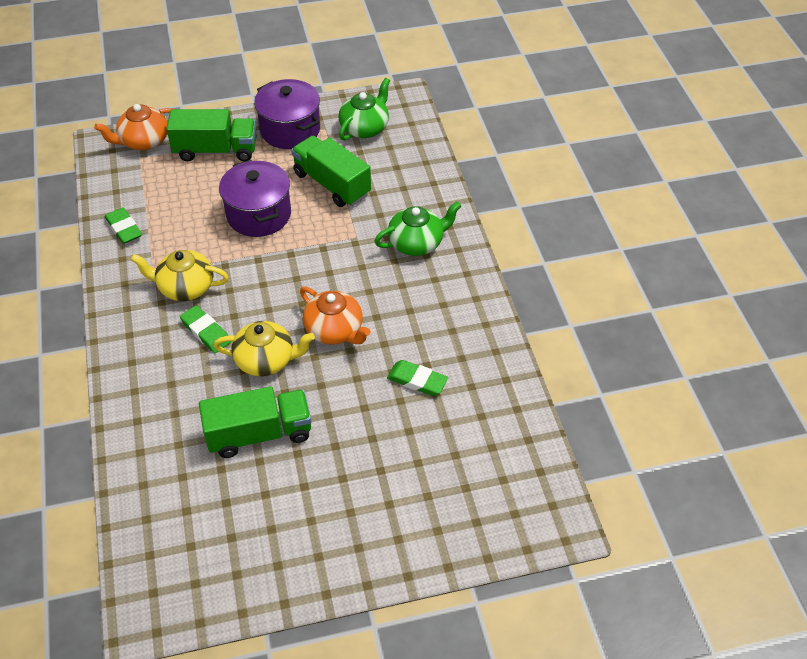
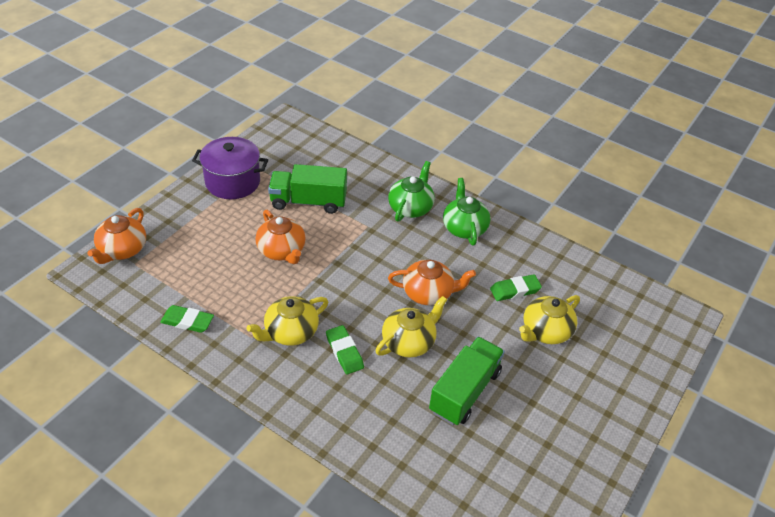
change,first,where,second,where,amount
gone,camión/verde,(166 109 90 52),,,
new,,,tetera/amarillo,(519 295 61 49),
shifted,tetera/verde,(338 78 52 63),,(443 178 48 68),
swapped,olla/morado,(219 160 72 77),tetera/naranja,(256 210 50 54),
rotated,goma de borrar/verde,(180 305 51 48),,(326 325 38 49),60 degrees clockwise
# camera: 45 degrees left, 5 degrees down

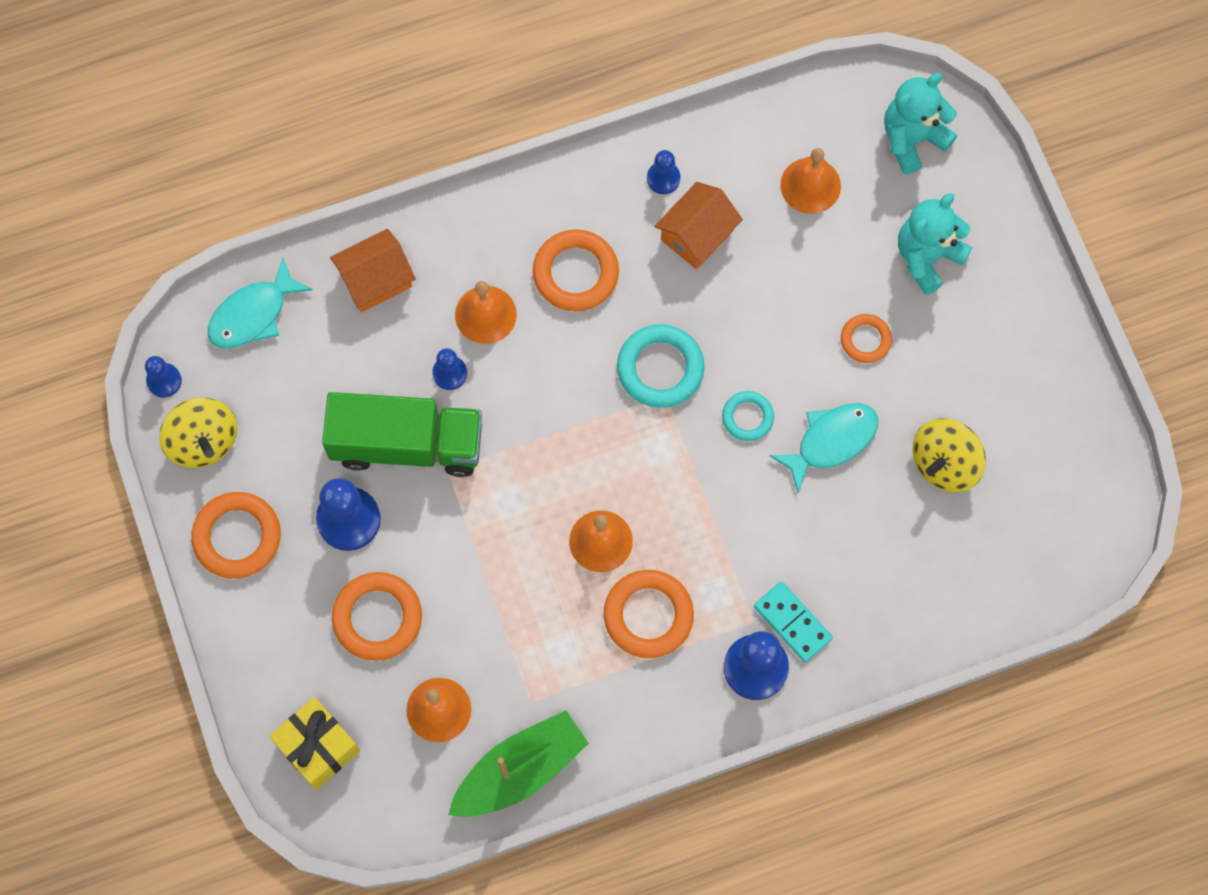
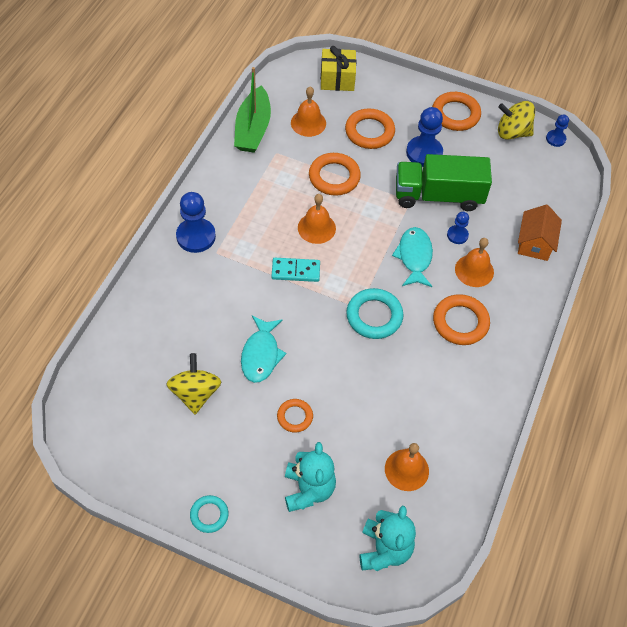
change,first,where,second,where,amount
gone,peón/azul,(647 150 33 44),,,
gone,casa/naranja,(654 182 89 87),,,
shifted,pez/turquesa,(208 257 105 92),,(392 227 41 60),
shifted,anillo/naranja,(604 570 90 88),,(309 153 52 43),
shifted,anillo/turquesa,(722 391 52 50),,(190 495 39 38),
shifted,ficha de dominó/turquesa,(754 581 79 81),,(272 258 48 24),
rotated,camión/verde,(322 392 160 85),,(396 154 96 57),45 degrees clockwise
# camera: 130 degrees right, 15 degrees down

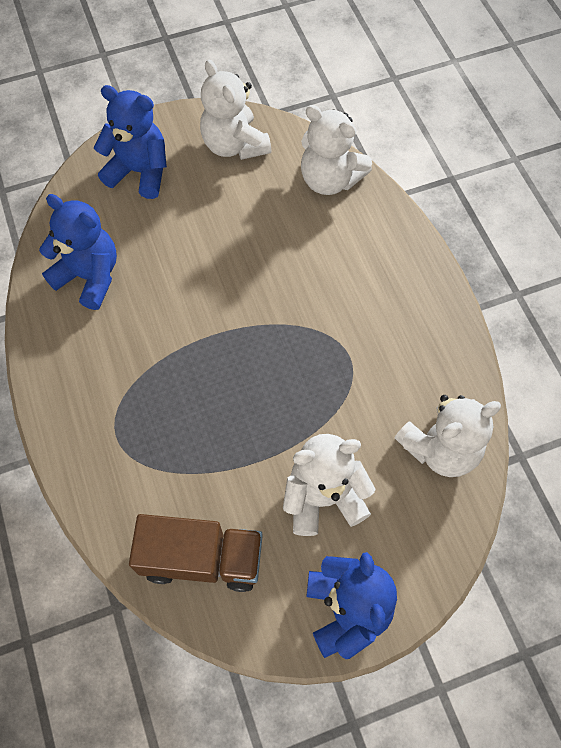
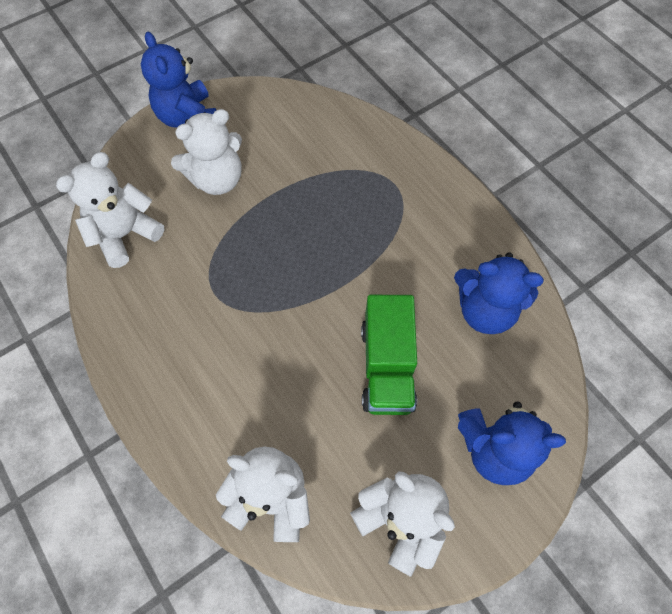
change,first,where,second,where,amount
gone,camión/marrón,(129 514 134 78),,,
new,,,camión/verde,(361 295 56 120),
# camera: 165 degrees right, 0 degrees up

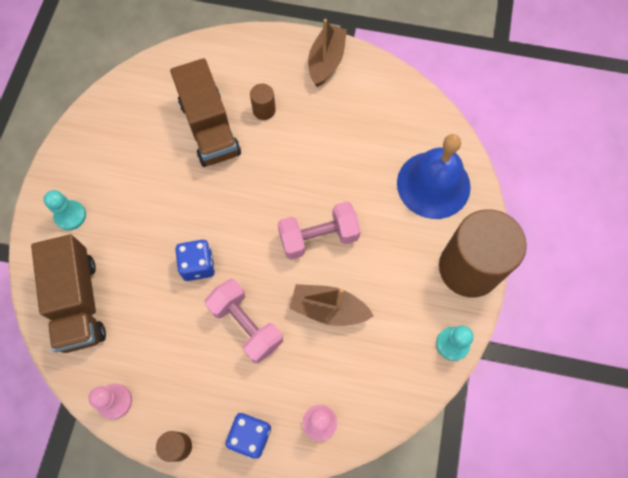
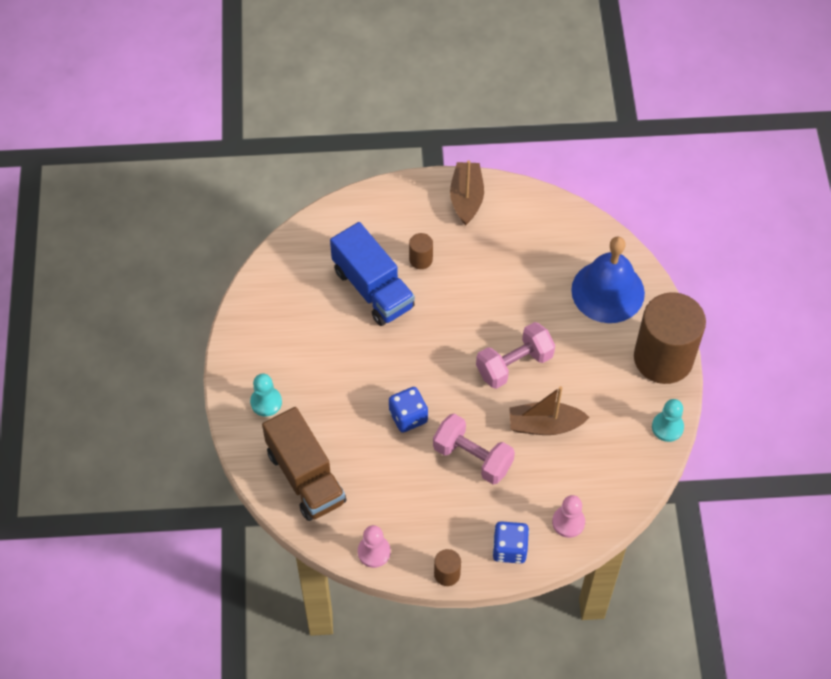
change,first,where,second,where,amount
repainted,camión/marrón,(170 58 71 109),camión/azul,(330 222 85 104),
# camera: 15 degrees left, 10 degrees down

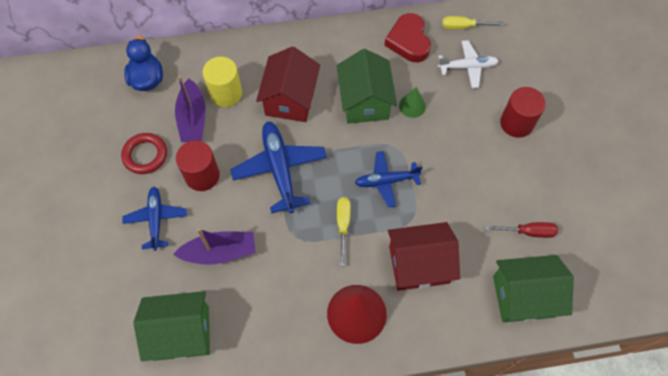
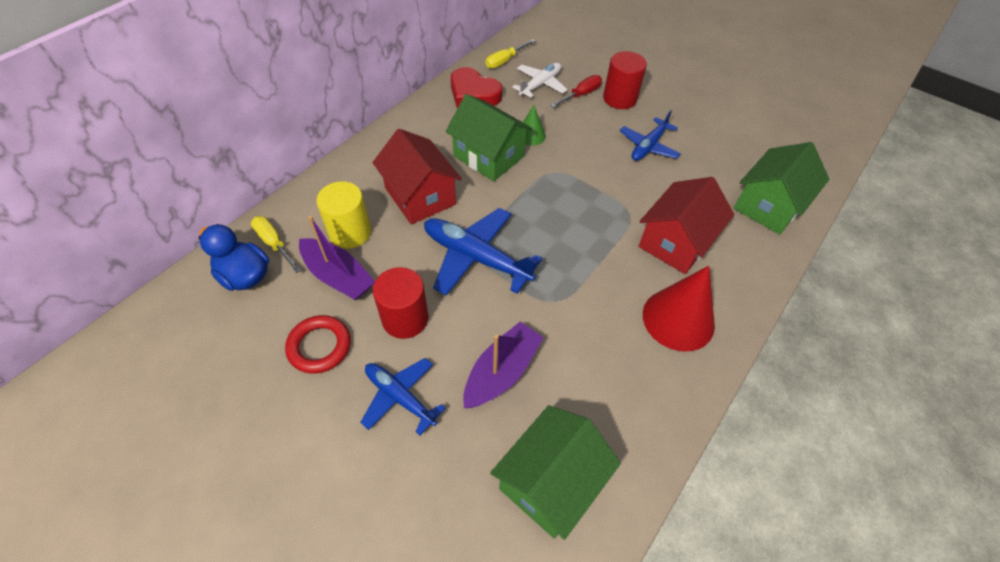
change,first,where,second,where,amount
shifted,destornillador/amarillo,(337 197 14 69),,(251 216 50 57),
shifted,avión/azul,(355 151 68 57),,(620 110 61 51),
shifted,destornillador/rojo,(485 222 73 16),,(551 75 51 33),
# camera: 45 degrees left, 10 degrees down

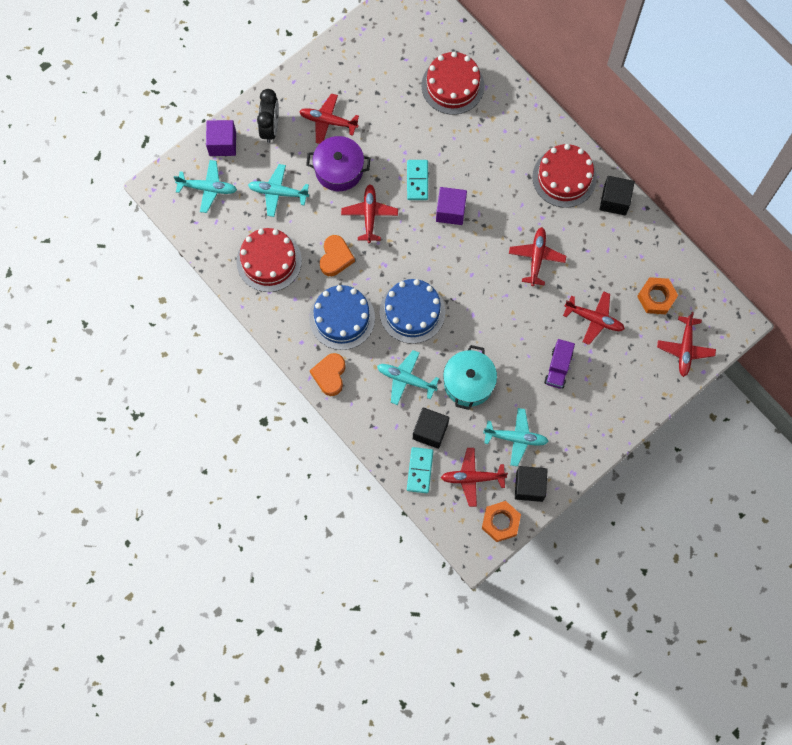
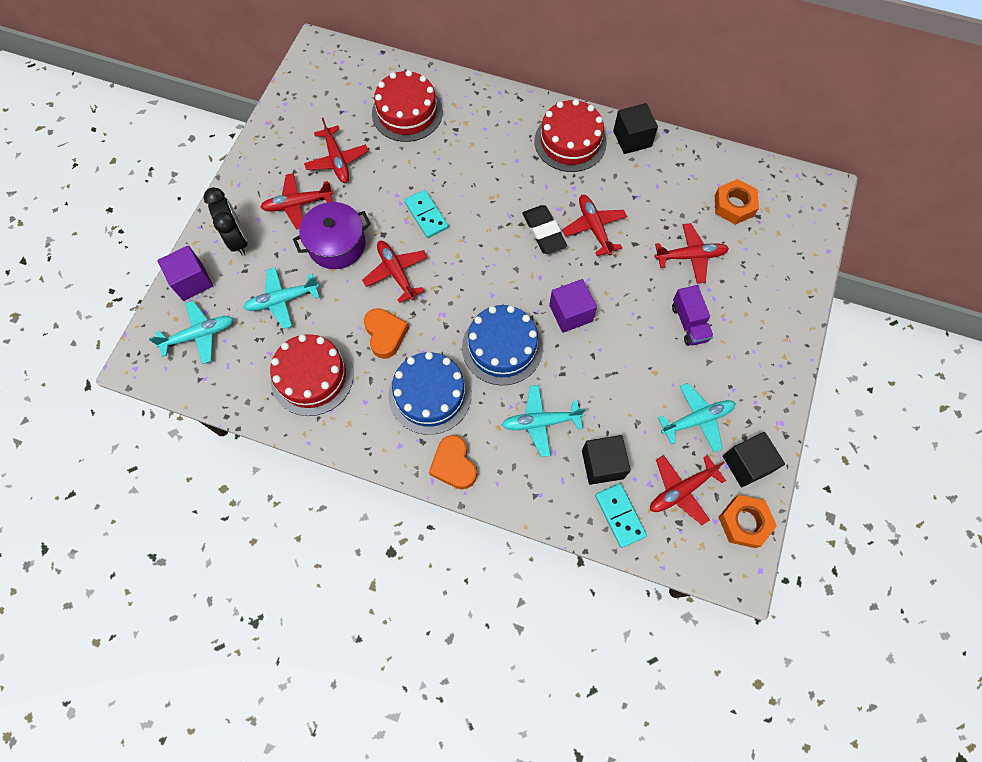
change,first,where,second,where,amount
gone,olla/turquesa,(443 345 54 65),,,
new,,,goma de borrar/negro,(522 205 45 49),
shifted,cubo/morado,(436 187 31 38),,(549 279 48 54),
shifted,avión/rojo,(657 312 59 65),,(304 118 64 65),
# camera: 30 degrees left, 5 degrees down

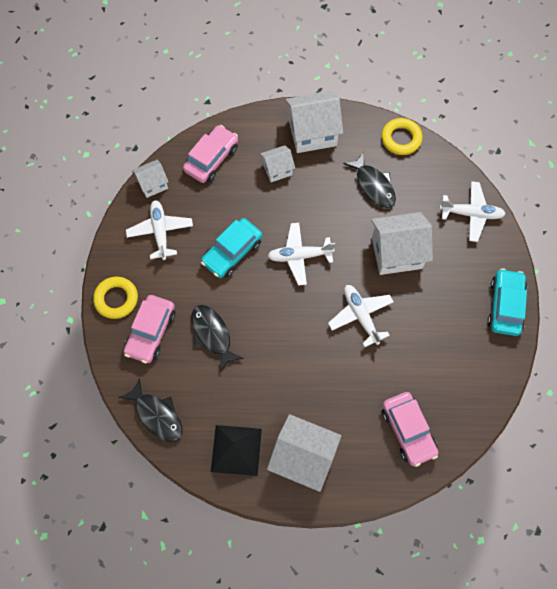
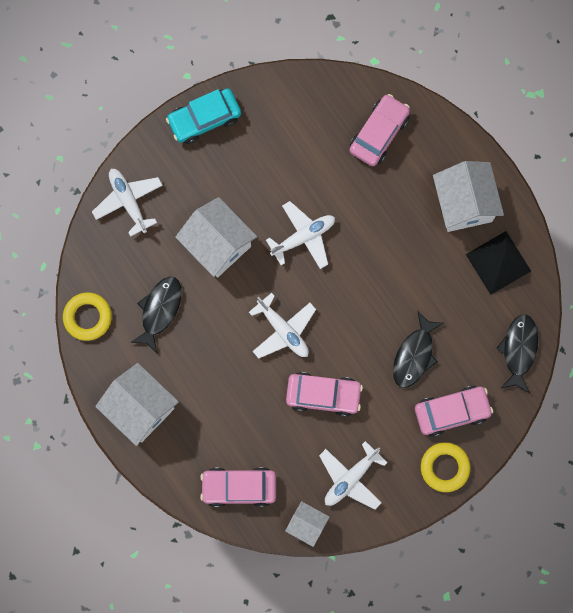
change,first,where,second,where,amount
gone,casa/blanco,(260 145 35 37),,,
repainted,coche/turquesa,(201 218 61 60),coche/rosa,(286 372 77 45),
rotated,avión/blanco,(328 285 66 62),,(266 201 69 68),150 degrees counterclockwise
# camera: 125 degrees left, 10 degrees up

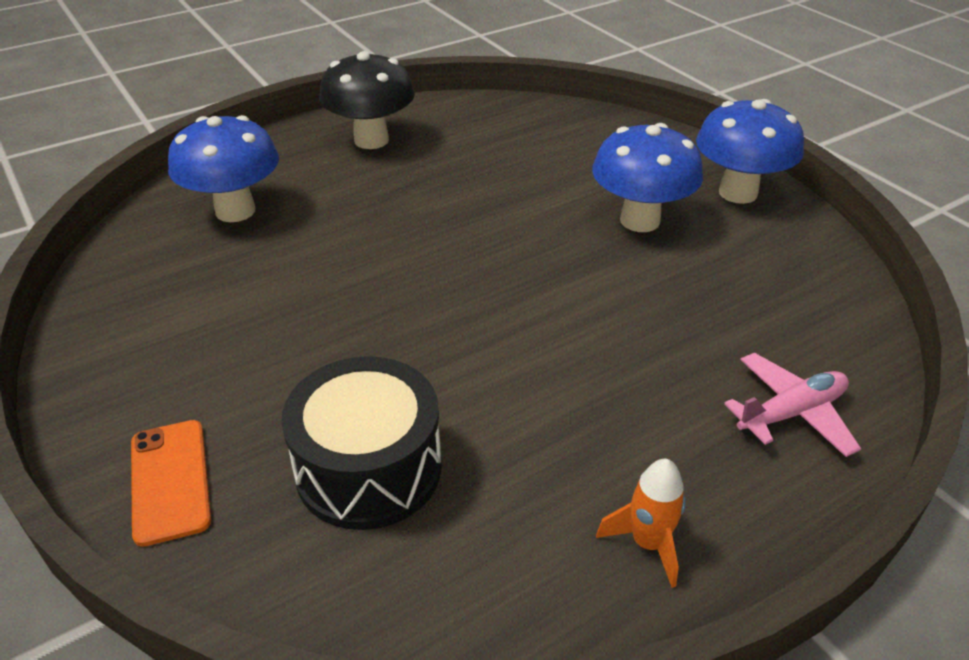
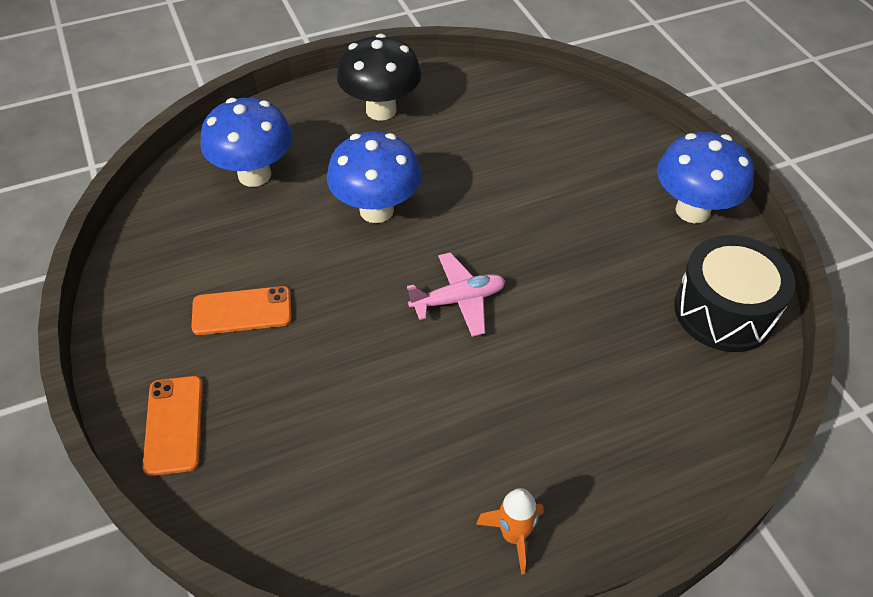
change,first,where,second,where,amount
new,,,móvil/naranja,(191 286 101 49),
shifted,tambor/negro,(281 356 161 174),,(674 235 121 117),
shifted,seta/azul,(592 123 111 109),,(327 131 94 92),
shifted,avión/rosa,(724 353 137 104),,(407 252 98 85),
# camera: 10 degrees right, 10 degrees up

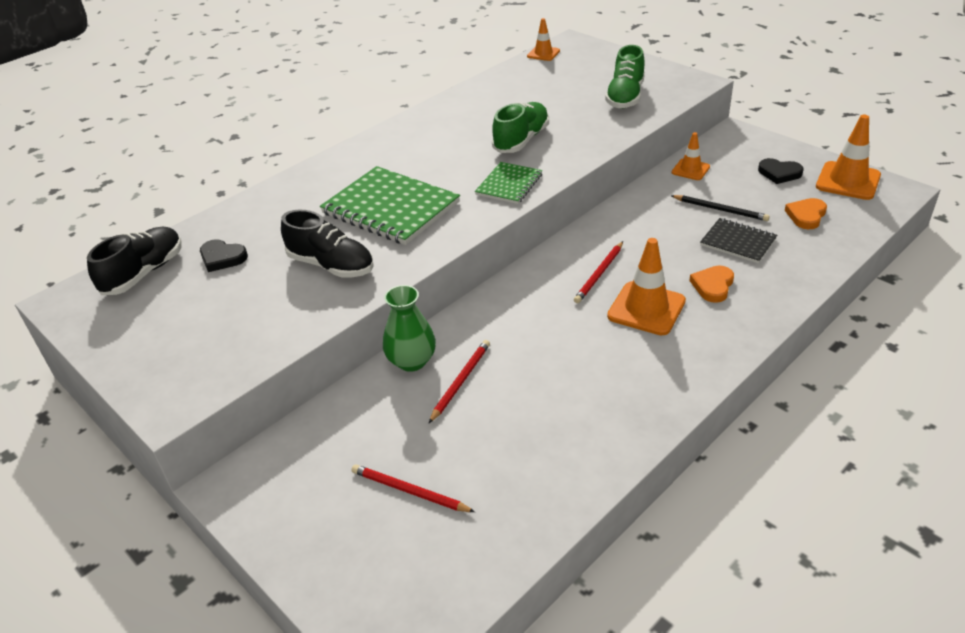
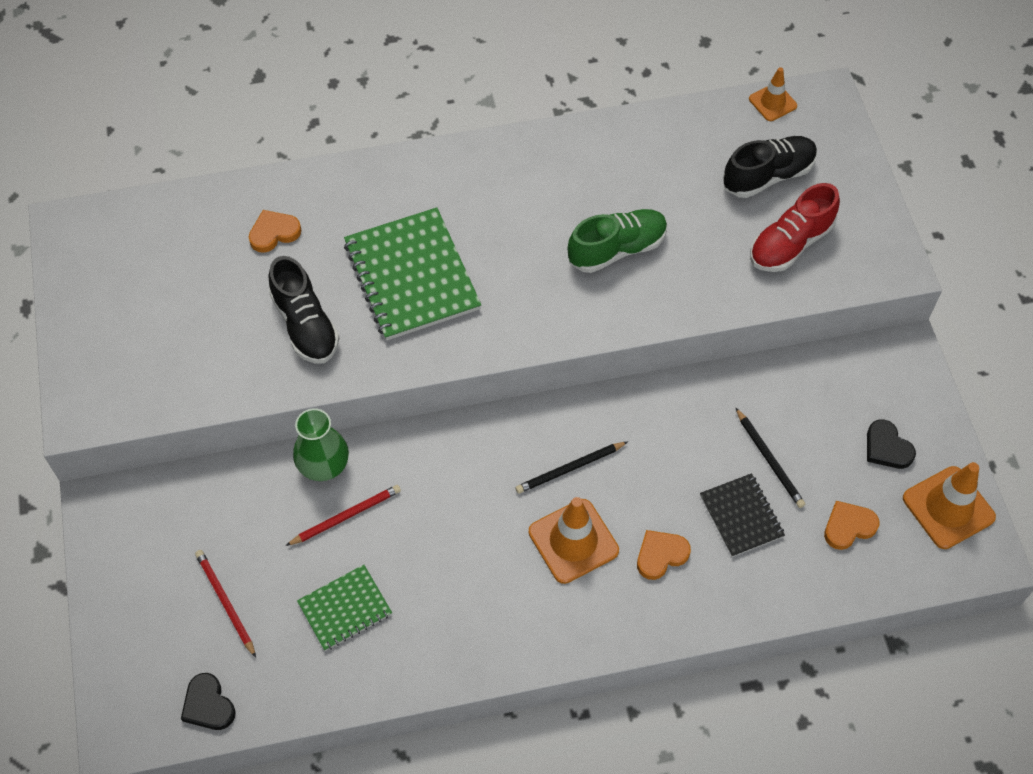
change,first,where,second,where,amount
gone,cono de tráfico/naranja,(672 132 38 48),,,
new,,,corazón/naranja,(249 210 52 43),
shifted,zapato/negro,(87 227 95 68),,(723 136 94 62),
shifted,corazón/negro,(200 239 48 33),,(181 673 55 57),
shifted,cuaderno/verde,(475 162 68 42),,(297 565 95 86),
repainted,lápiz/rojo,(574 241 49 62),lápiz/negro,(515 442 112 52),
repainted,zapato/verde,(605 45 40 63),zapato/rojo,(750 183 90 89),
# camera: 30 degrees right, 20 degrees up

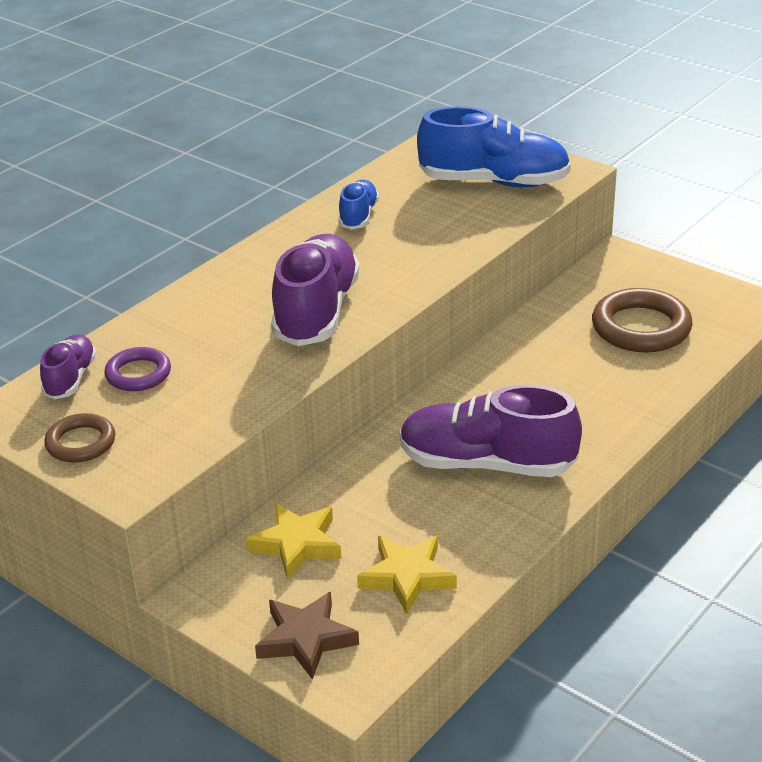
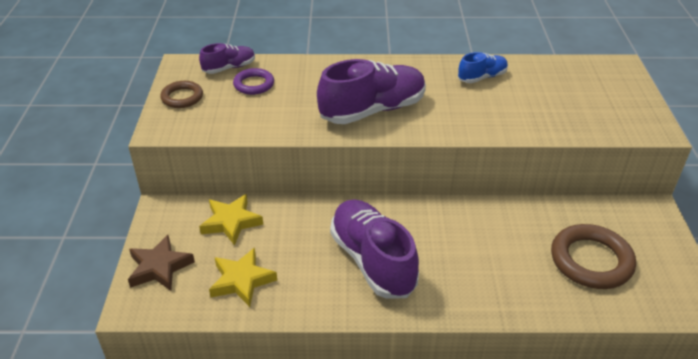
change,first,where,second,where,amount
gone,zapato/azul,(417 106 154 81),,,
# camera: 50 degrees right, 5 degrees up

